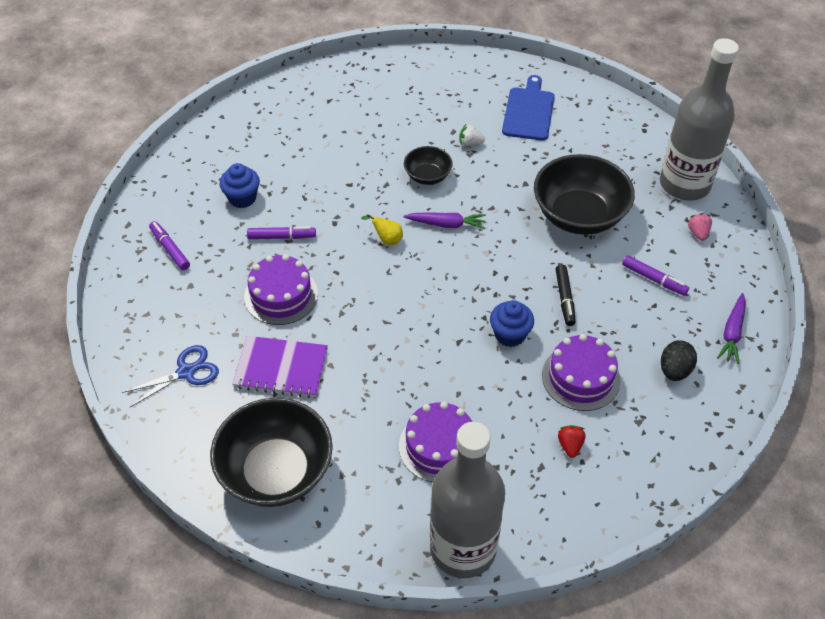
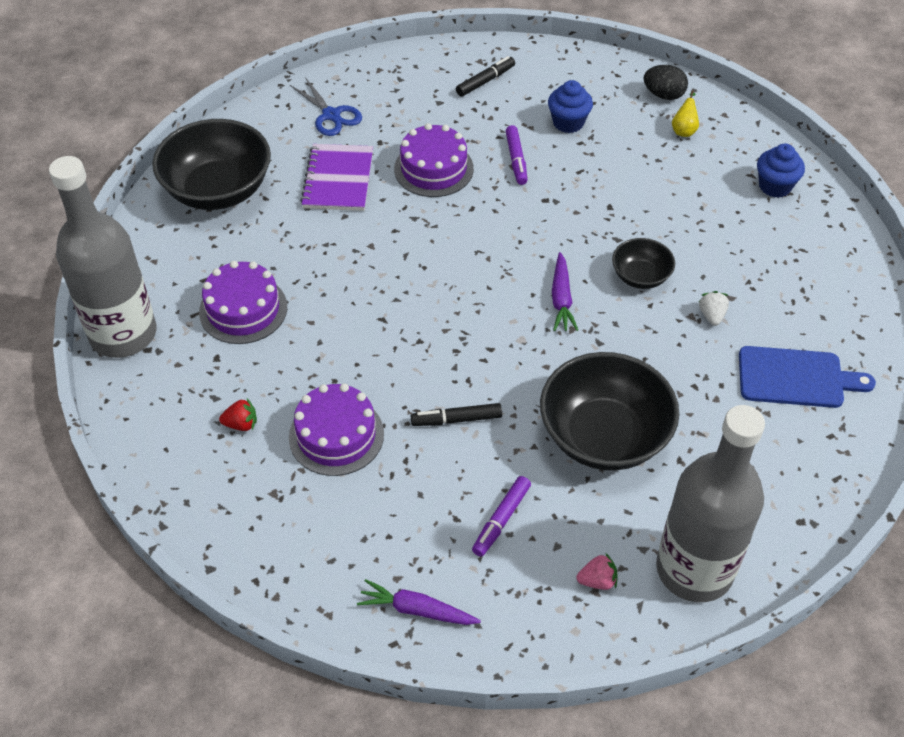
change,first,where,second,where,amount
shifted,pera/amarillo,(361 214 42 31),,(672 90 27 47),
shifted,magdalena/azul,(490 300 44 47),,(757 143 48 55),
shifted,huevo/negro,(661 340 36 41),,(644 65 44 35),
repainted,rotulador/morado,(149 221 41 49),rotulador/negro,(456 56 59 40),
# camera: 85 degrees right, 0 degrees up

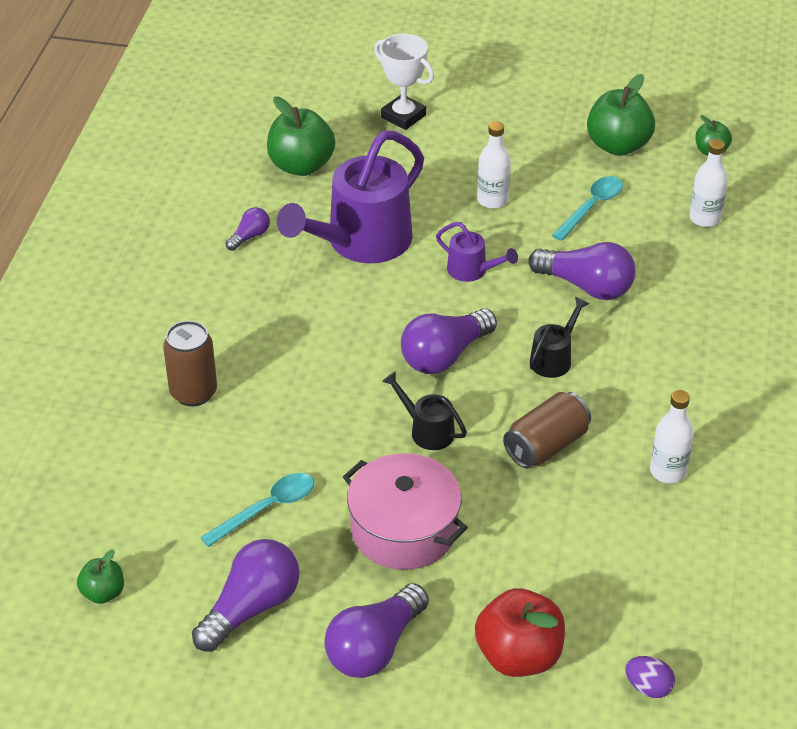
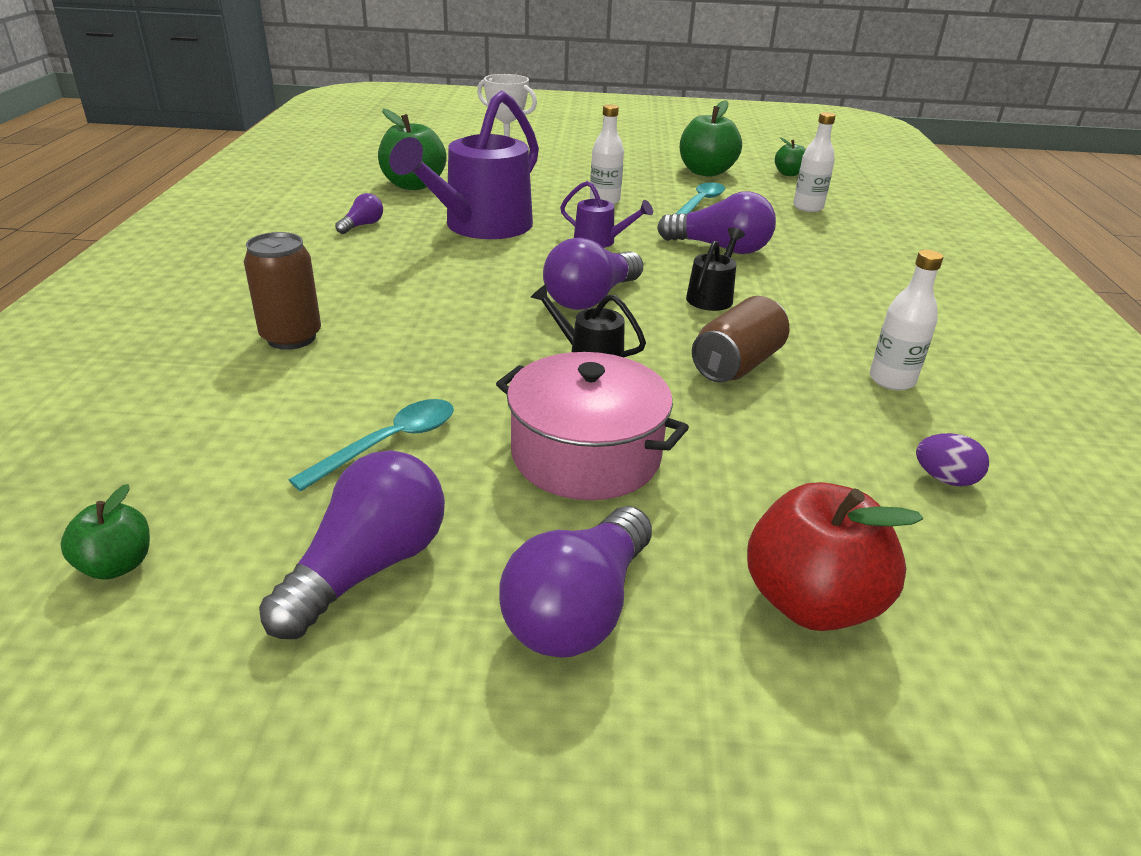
change,first,where,second,where,amount
shifted,huevo/morado,(625 656 50 42),,(916 433 73 53),
# camera: 10 degrees left, 10 degrees down

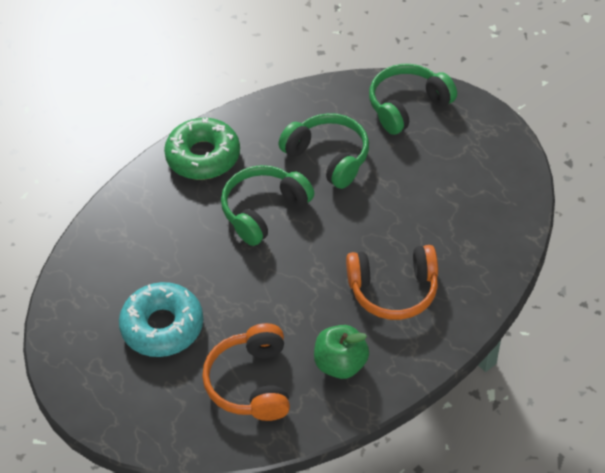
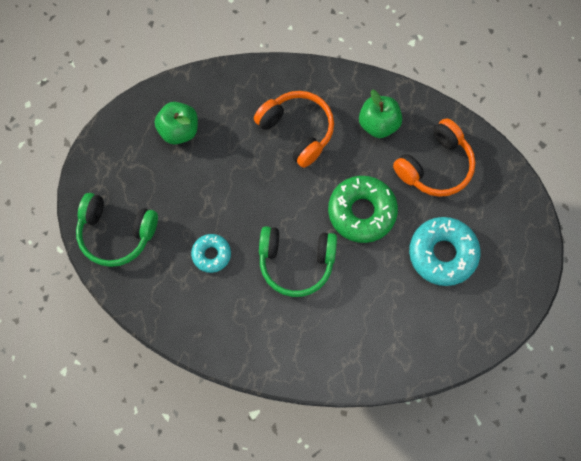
change,first,where,second,where,amount
new,,,manzana/verde,(154 102 44 42),
shifted,rosquilla/verde,(164 118 76 62),,(328 176 70 67),
swapped,auriculares/verde,(278 113 91 76),rosquilla/turquesa,(191 234 40 39),
# camera: 130 degrees left, 20 degrees up

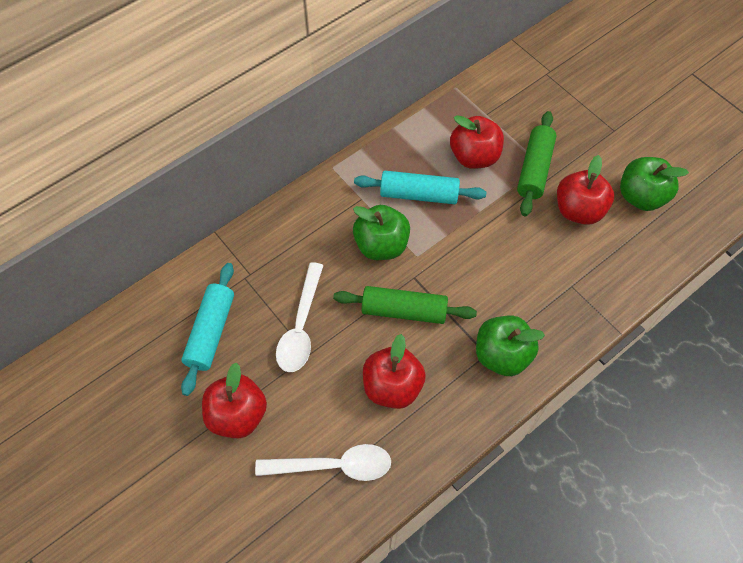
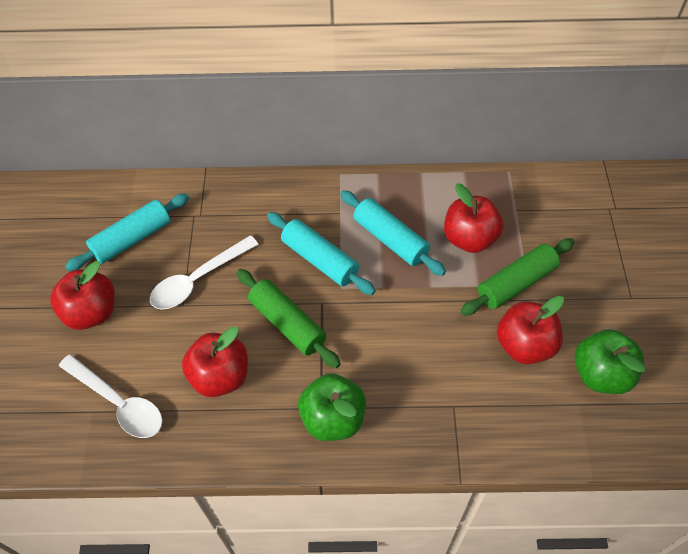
change,first,where,second,where,amount
swapped,manzana/verde,(353 205 57 55),rodillo/turquesa,(267 212 109 83),
# camera: 40 degrees right, 5 degrees down

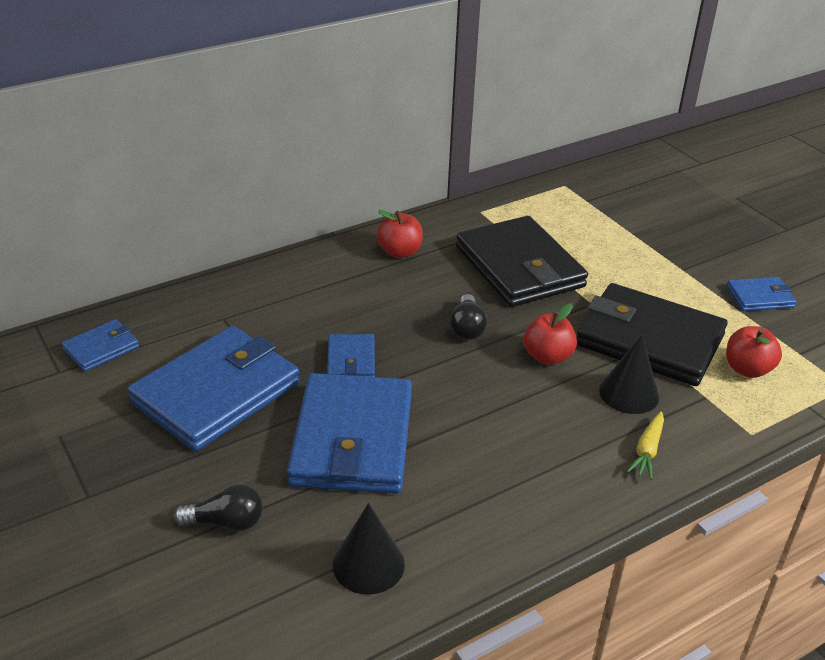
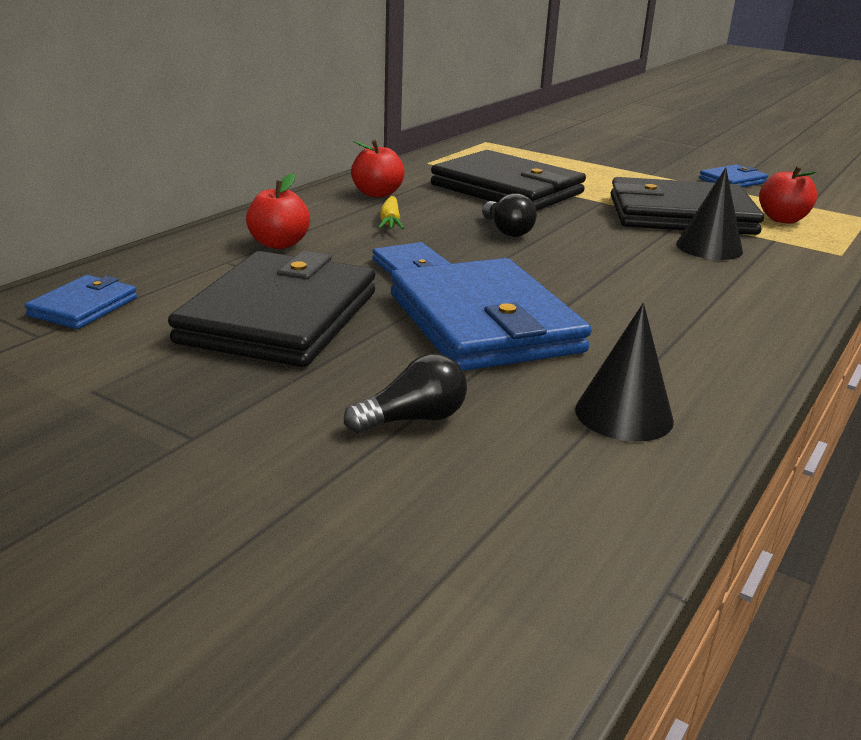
change,first,where,second,where,amount
shifted,manzana/rojo,(524 304 53 61),,(246 173 64 76),
shifted,zanahoria/amarillo,(627 411 37 69),,(378 196 26 33),
repainted,cartera/azul,(127 326 173 125),cartera/negro,(168 251 207 116),
# camera: 25 degrees left, 10 degrees down

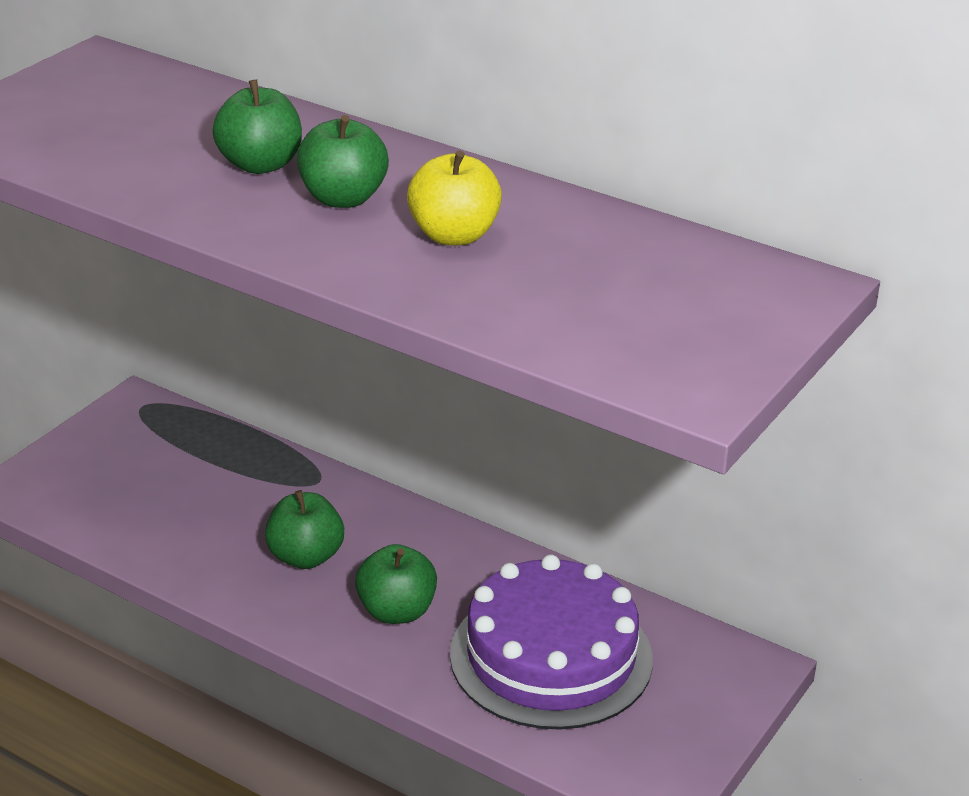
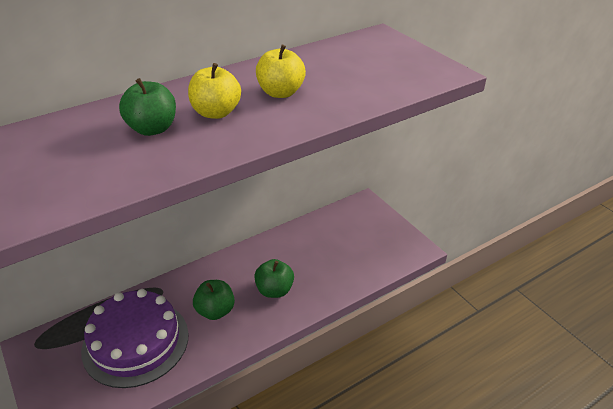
change,first,where,second,where,amount
shifted,tarta/morado,(450 554 203 176),,(81 289 108 99),
repainted,manzana/verde,(297 115 92 93),manzana/amarillo,(188 63 53 56),
# camera: 65 degrees left, 5 degrees up

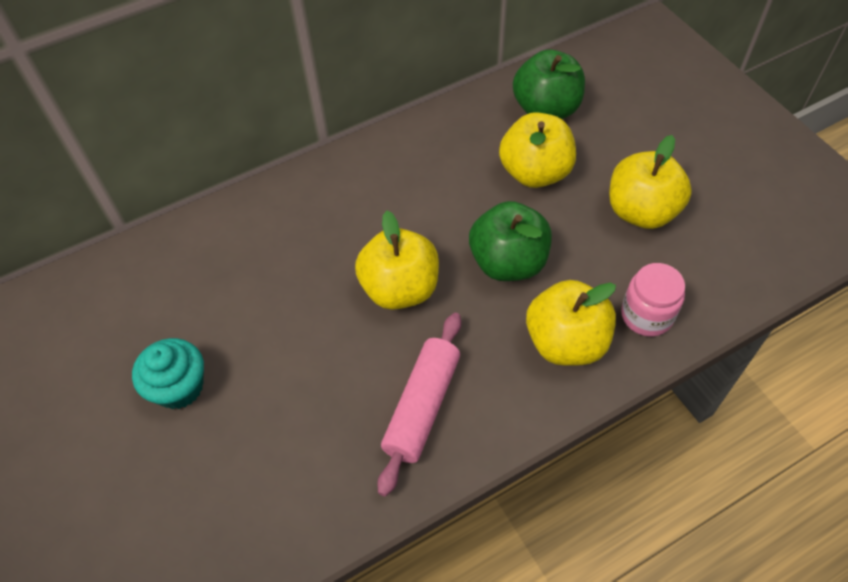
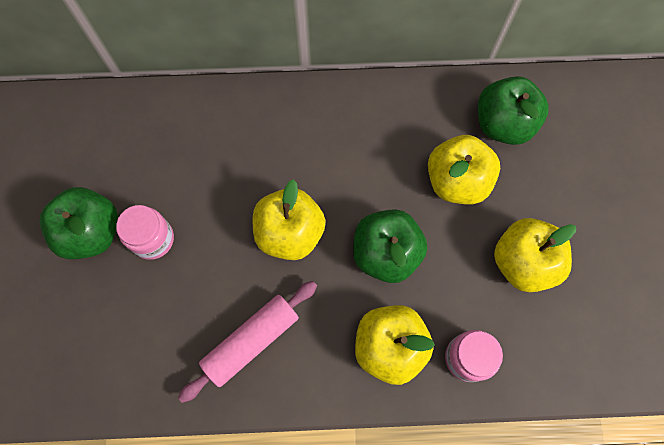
change,first,where,second,where,amount
new,,,tarro/rosa,(116 205 58 55),
swapped,magdalena/turquesa,(132 338 72 71),manzana/verde,(39 187 79 72),
# camera: 25 degrees right, 15 degrees up

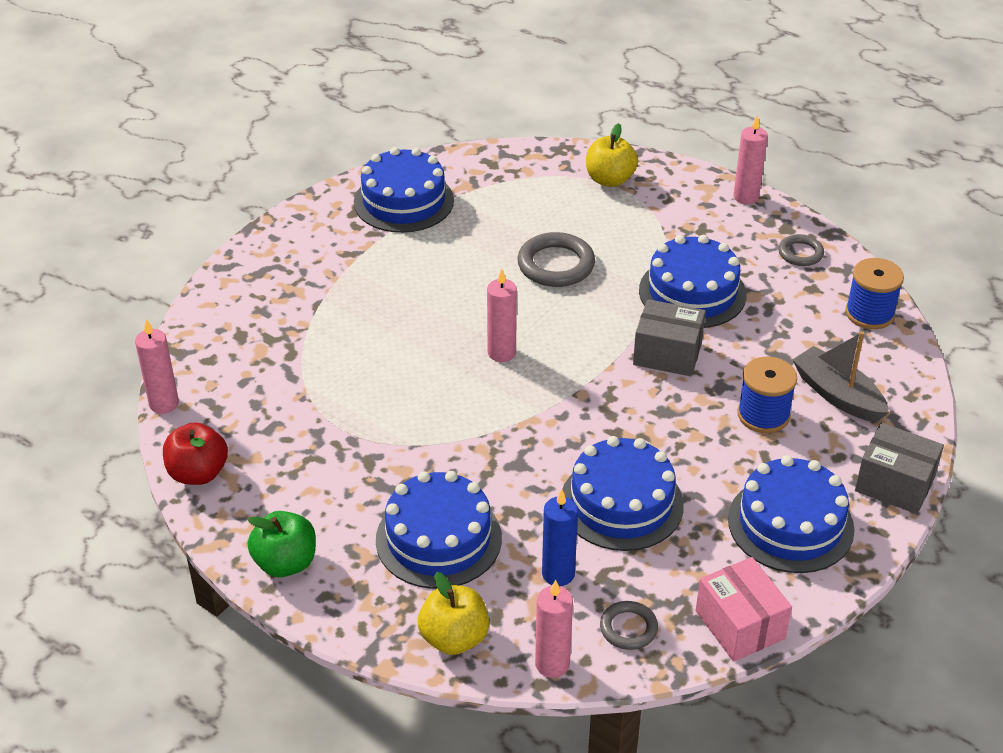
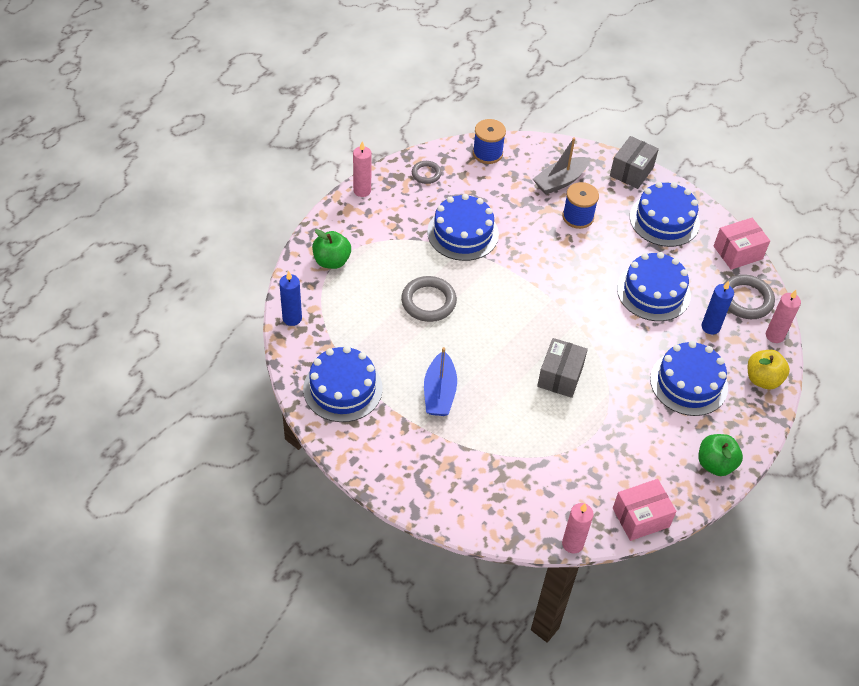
change,first,where,second,where,amount
gone,vela/rosa,(487 269 30 93),,,
new,,,vela/azul,(279 271 23 55),
new,,,barco/azul,(424 347 33 69),
shifted,caja/gris,(633 299 73 77),,(537 338 51 60),
swapped,manzana/rojo,(163 422 65 63),caja/rosa,(613 479 63 62),
repainted,manzana/amarillo,(586 123 52 64),manzana/verde,(312 229 39 40),
scaled,anillo/gris,(600 601 58 49),,(724 274 51 45),x1.69
# camera: 90 degrees left, 10 degrees up

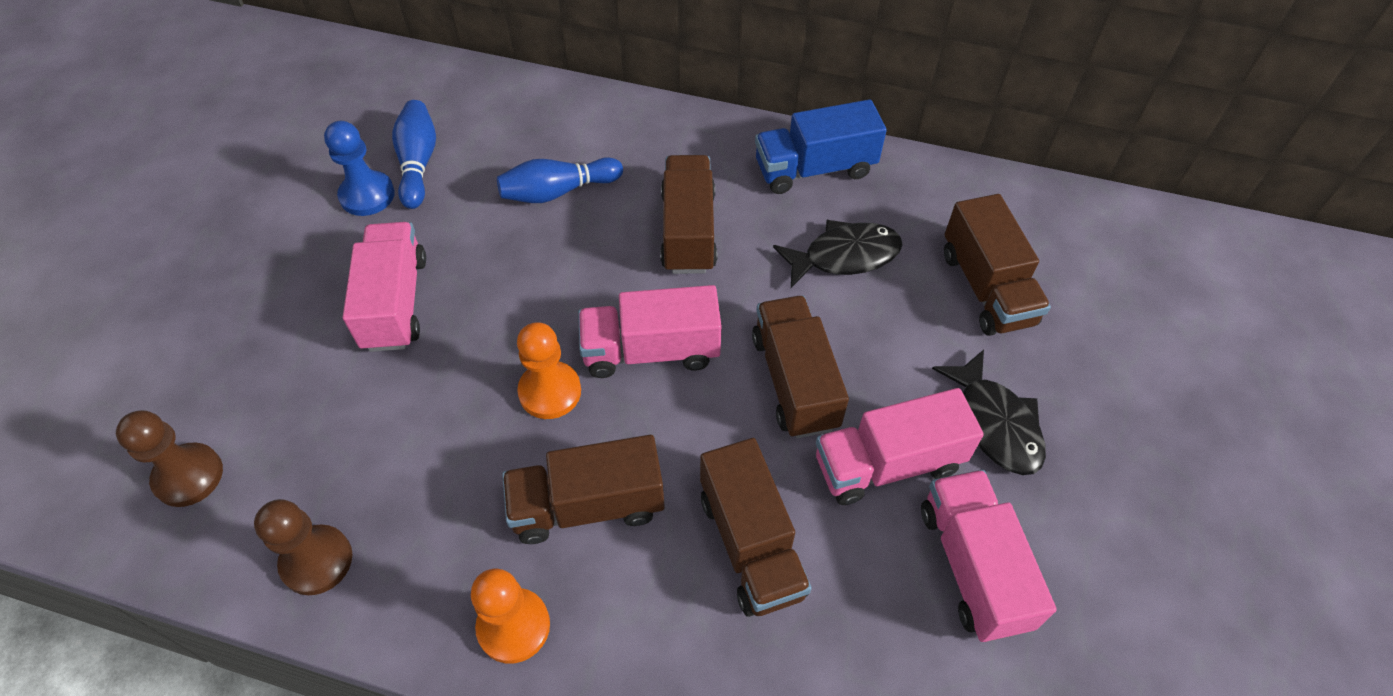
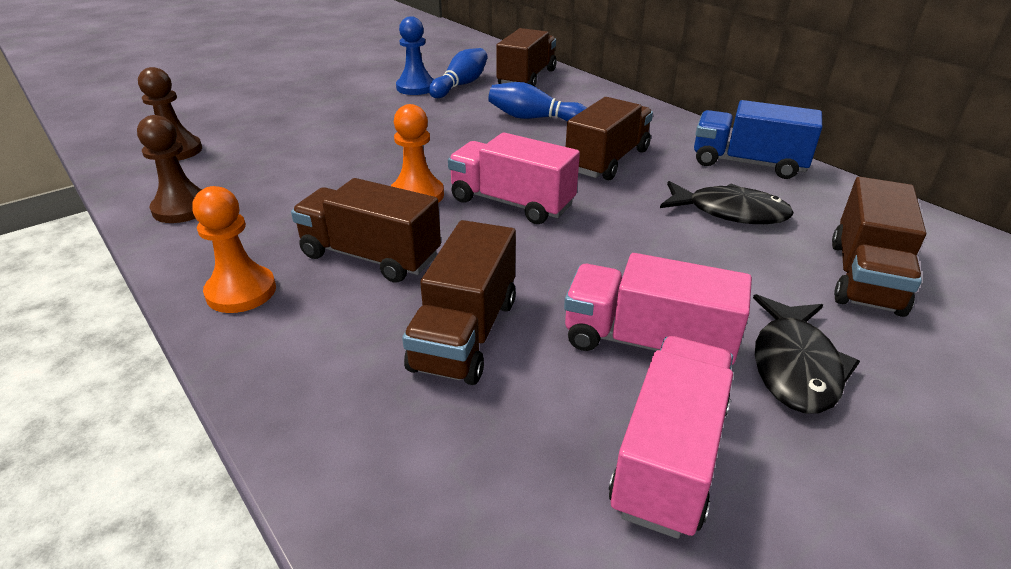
change,first,where,second,where,amount
gone,camión/rosa,(343 222 83 130),,,
shifted,camión/marrón,(752 295 97 143),,(496 28 60 59),
# camera: 35 degrees right, 20 degrees down

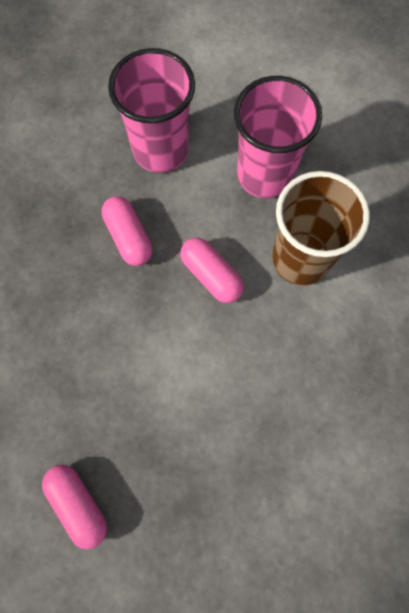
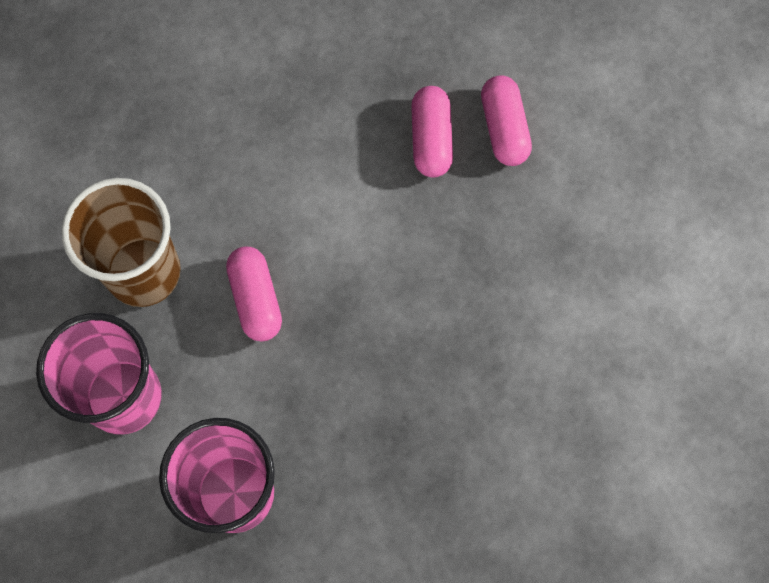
change,first,where,second,where,amount
shifted,cápsula/rosa,(102 196 50 70),,(411 86 42 91),
# camera: 155 degrees left, 0 degrees up

